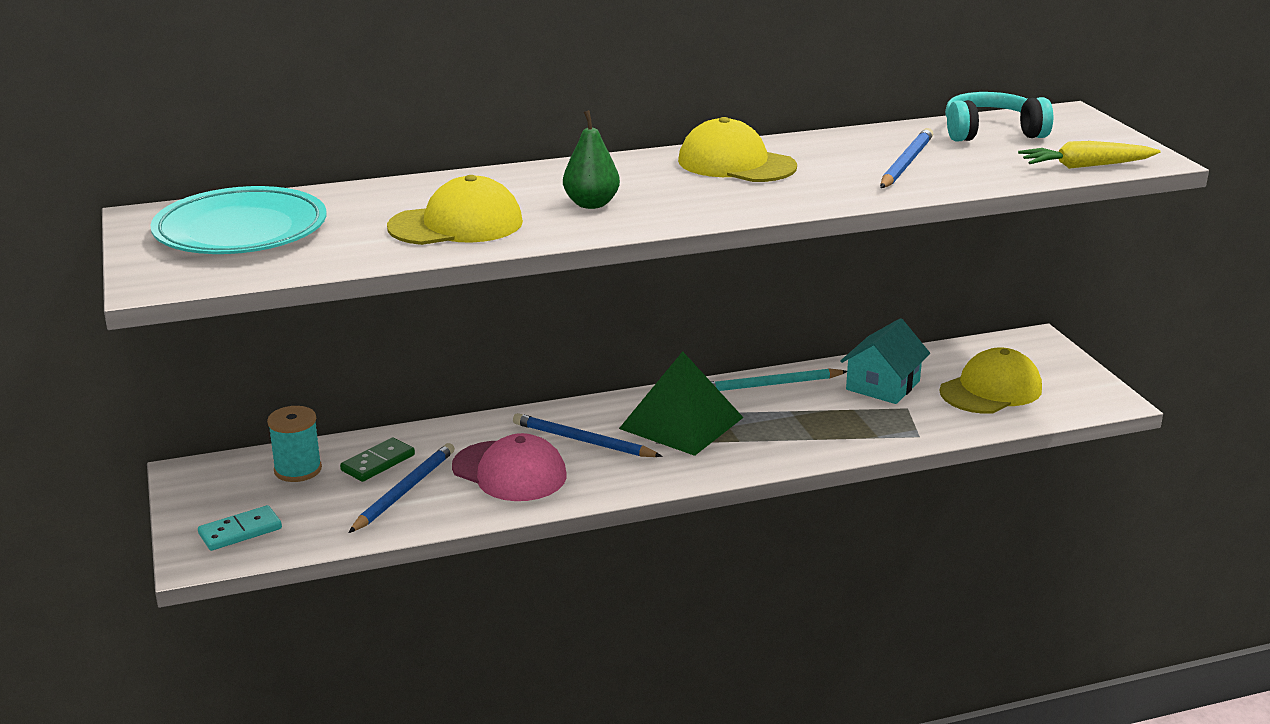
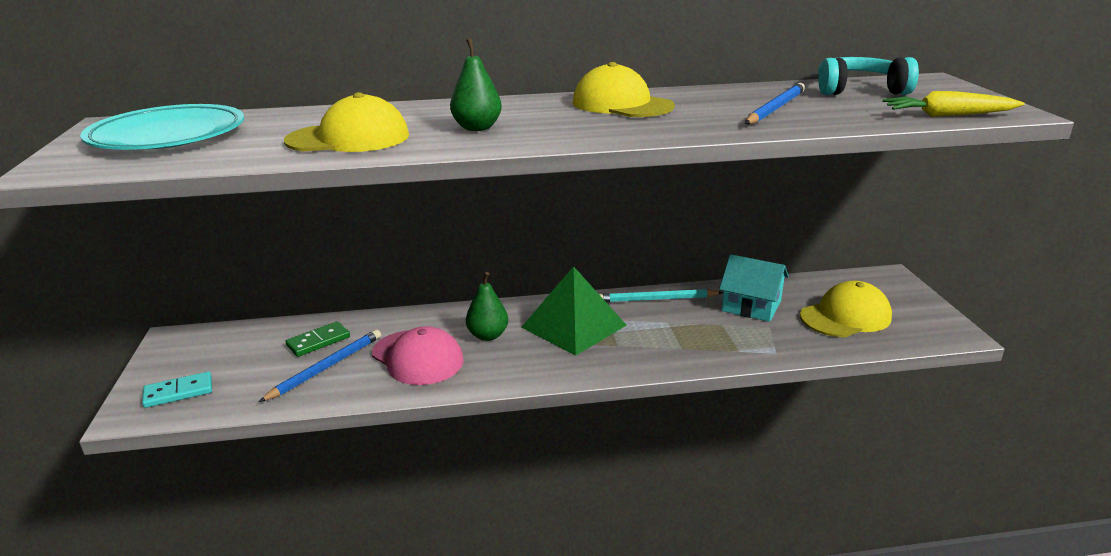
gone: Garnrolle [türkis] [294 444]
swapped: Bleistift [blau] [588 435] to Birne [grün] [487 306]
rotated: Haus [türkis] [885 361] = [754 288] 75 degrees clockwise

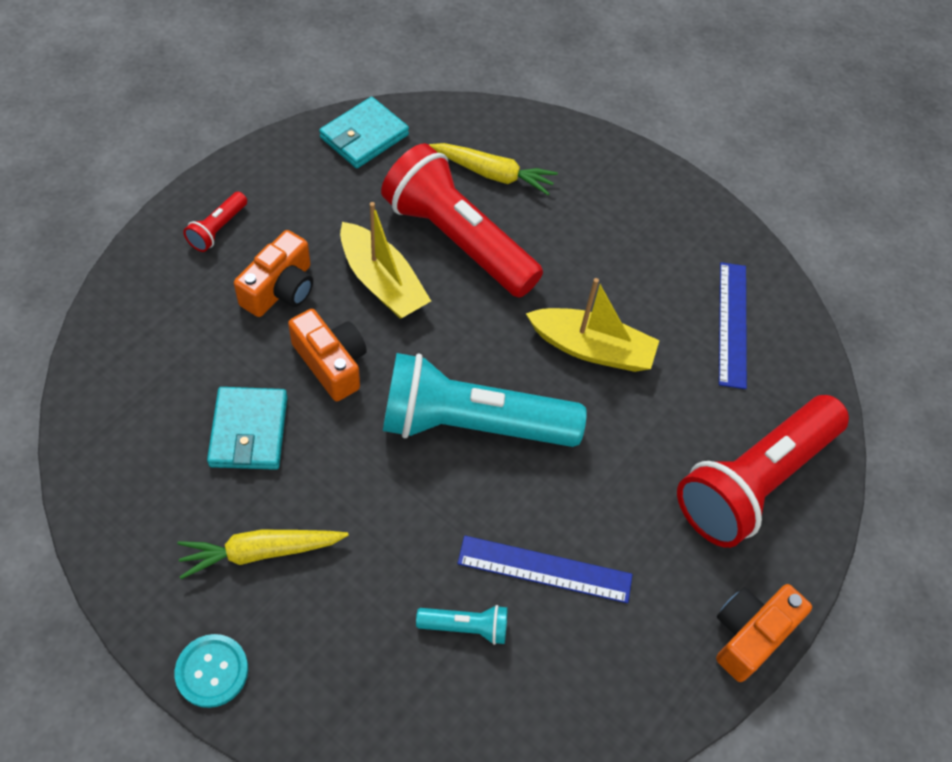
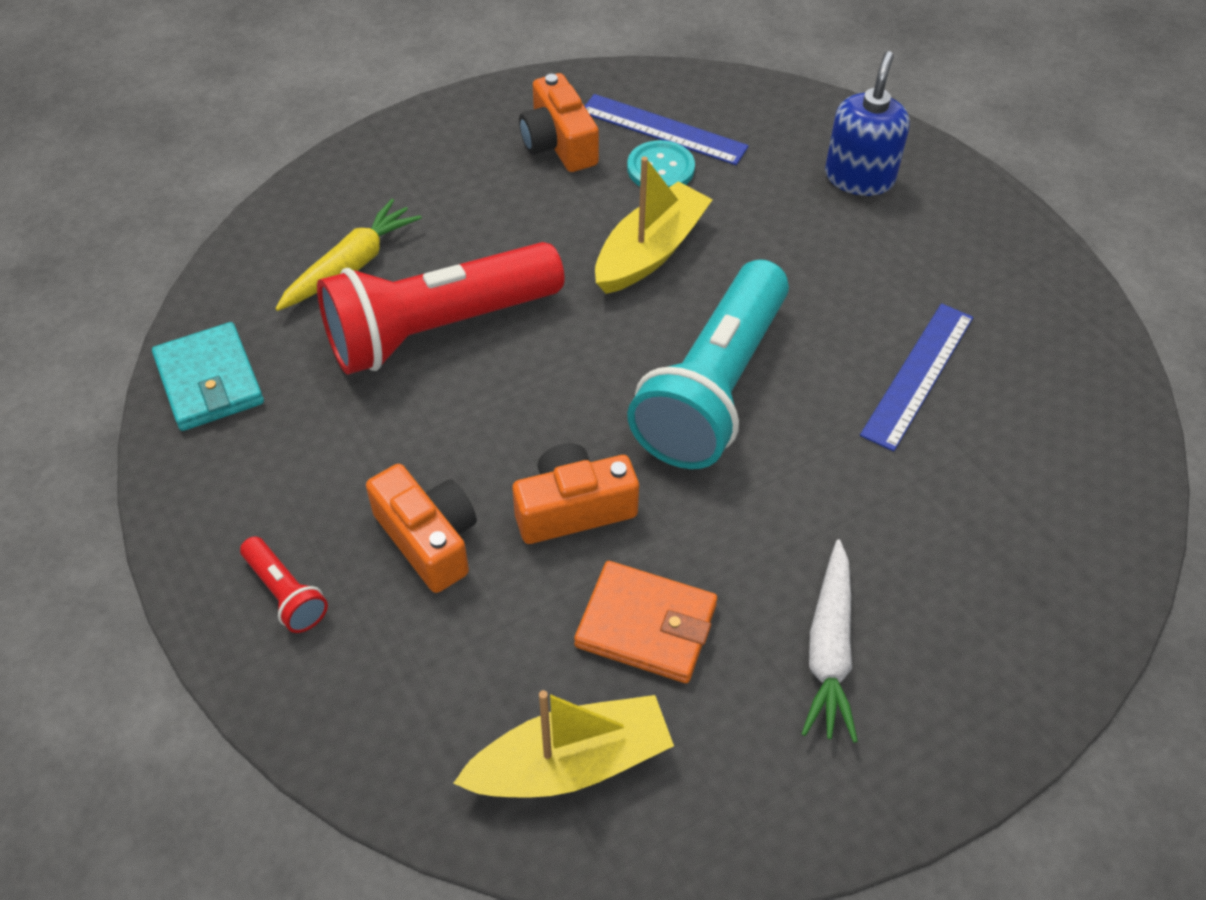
gone: Taschenlampe [türkis] [461 625]
shifted: Knopf [türkis] [211 671] to [661 163]; Boot [gelb] [385 260] to [563 744]; Kamera [orange] [764 633] to [559 122]
swapped: Taschenlampe [rot] [763 471] to Seifenspender [blau] [867 123]
repainted: Karotte [gelb] [263 554] to Karotte [weiß] [830 641]; Geldbörse [türkis] [247 428] to Geldbörse [orange] [645 622]

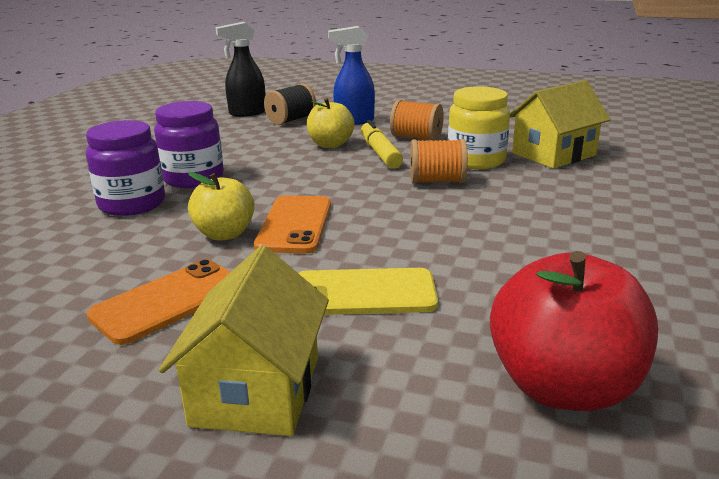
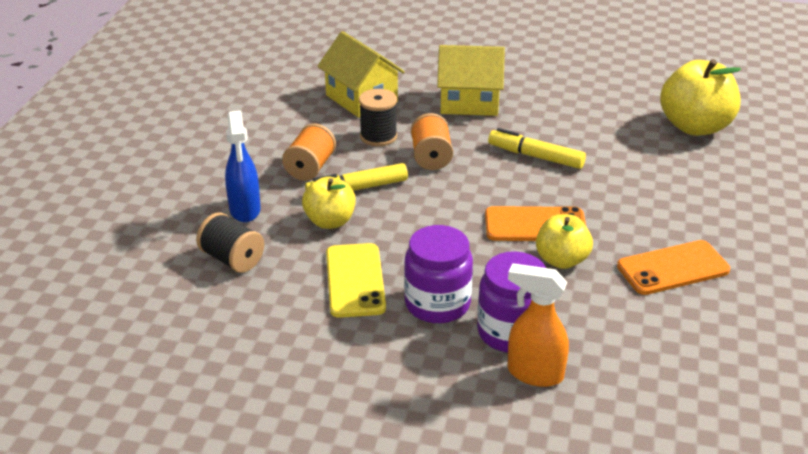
gone: Sprühflasche [schwarz] [240 69]
new: Filzstift [gelb] [537 148]; Sprühflasche [orange] [538 325]
shifted: Haus [gelb] [244 341] to [471 80]; Handy [gelb] [368 291] to [356 280]
swapped: Einmachglas [gelb] [479 127] to Garnrolle [schwarz] [378 117]
repainted: Apfel [rot] [574 331] to Apfel [gelb] [700 97]
rotated: Handy [orange] [158 302] = [673 267] 60 degrees counterclockwise

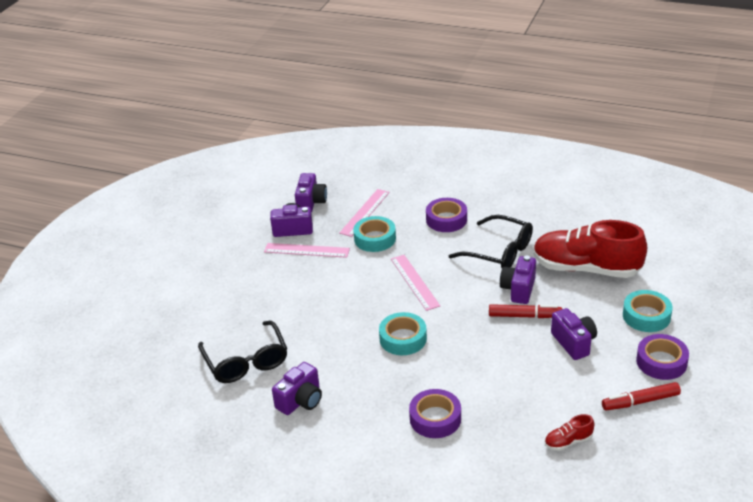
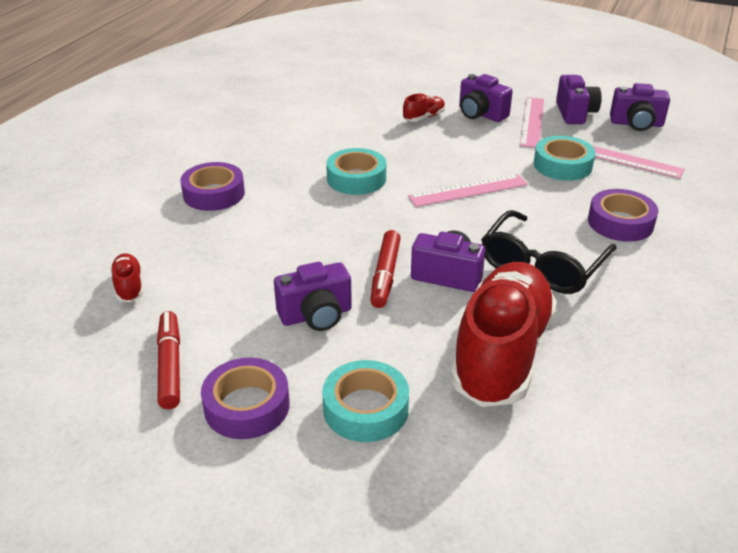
gone: Brille [schwarz] [242 352]
new: Schuh [rot] [424 108]
shifted: Kamera [lila] [297 388] to [486 98]

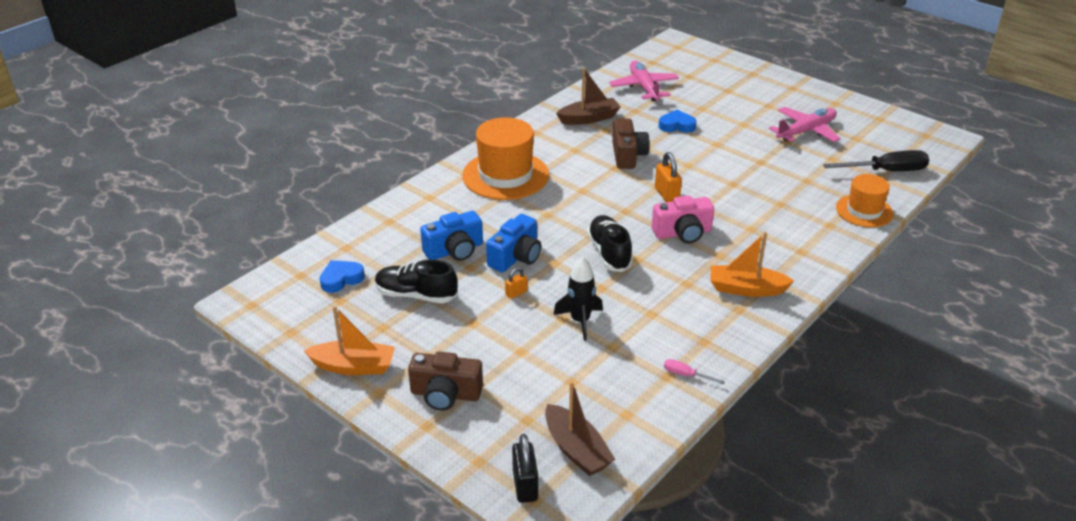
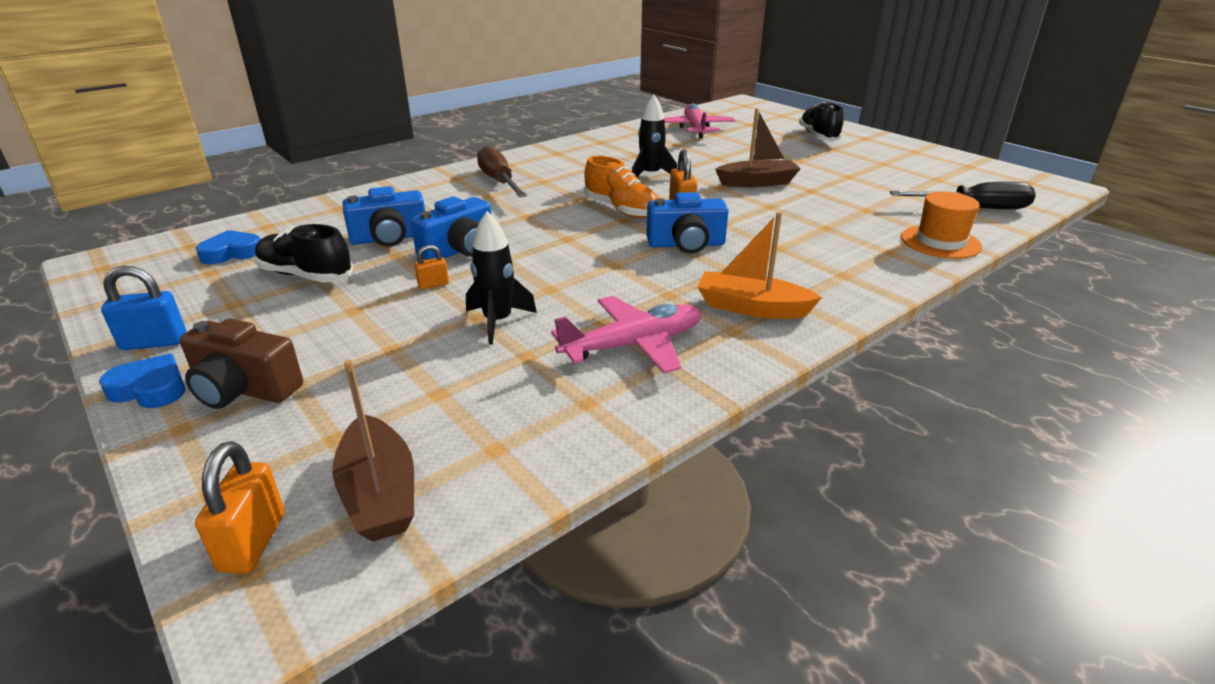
gone: Schraubenzieher [rosa] [694 371]
new: Schuh [orange] [621 187]
shifted: Boot [braun] [588 96] to [758 147]; Schuh [schwarz] [610 243] to [821 121]; Herz [blau] [678 121] to [142 381]; Flugzeug [rosa] [805 124] to [626 334]
swapped: Boot [orange] [349 340] to Vorhängeschloss [blau] [143 308]; Hut [orange] [505 158] to Schraubenzieher [braun] [502 172]; Kamera [braun] [631 144] to Rakete [schwarz] [654 135]
repainted: Vorhängeschloss [schwarz] [525 468] to Vorhängeschloss [orange] [240 507]; Kamera [rosa] [683 219] to Kamera [blau] [687 223]

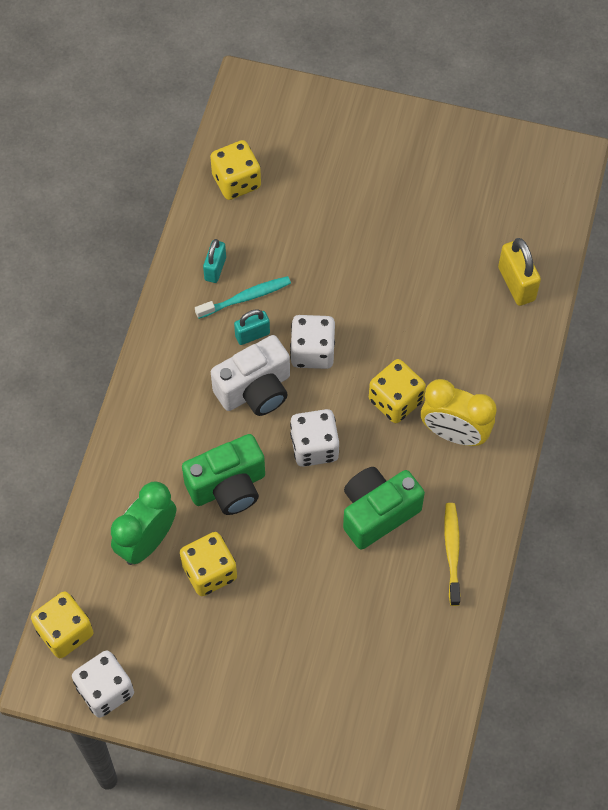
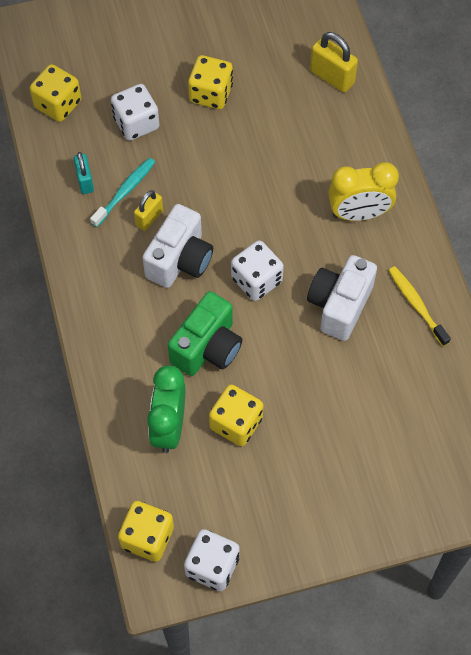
shifted: Spielwürfel [weiß] [312 342] to [135 112]; Spielwürfel [gelb] [397 391] to [210 82]
repainted: Vorhängeschloss [türkis] [252 327] to Vorhängeschloss [gelb] [148 210]; Kamera [grün] [384 508] to Kamera [weiß] [342 298]

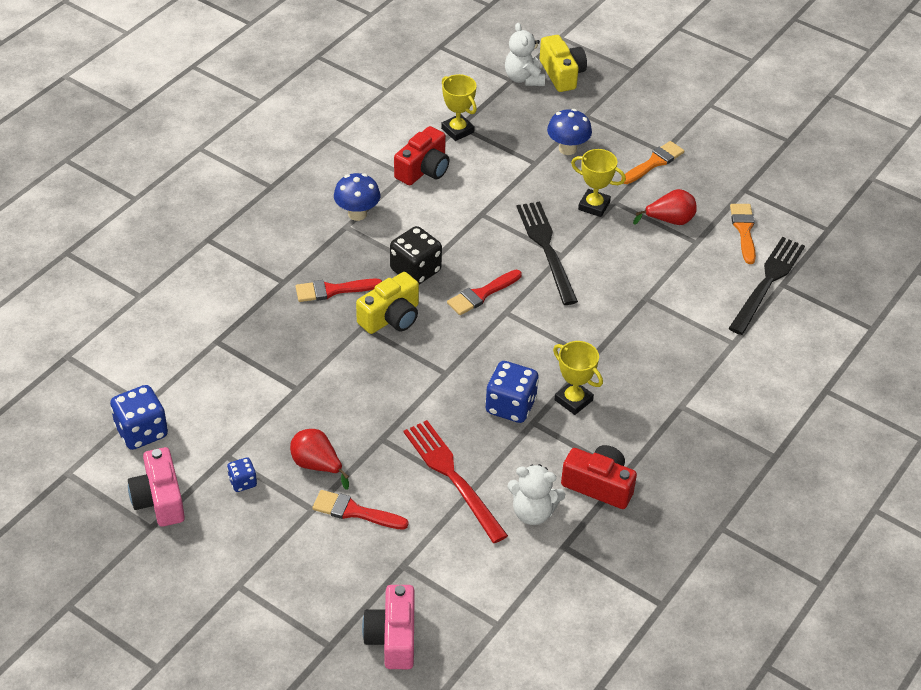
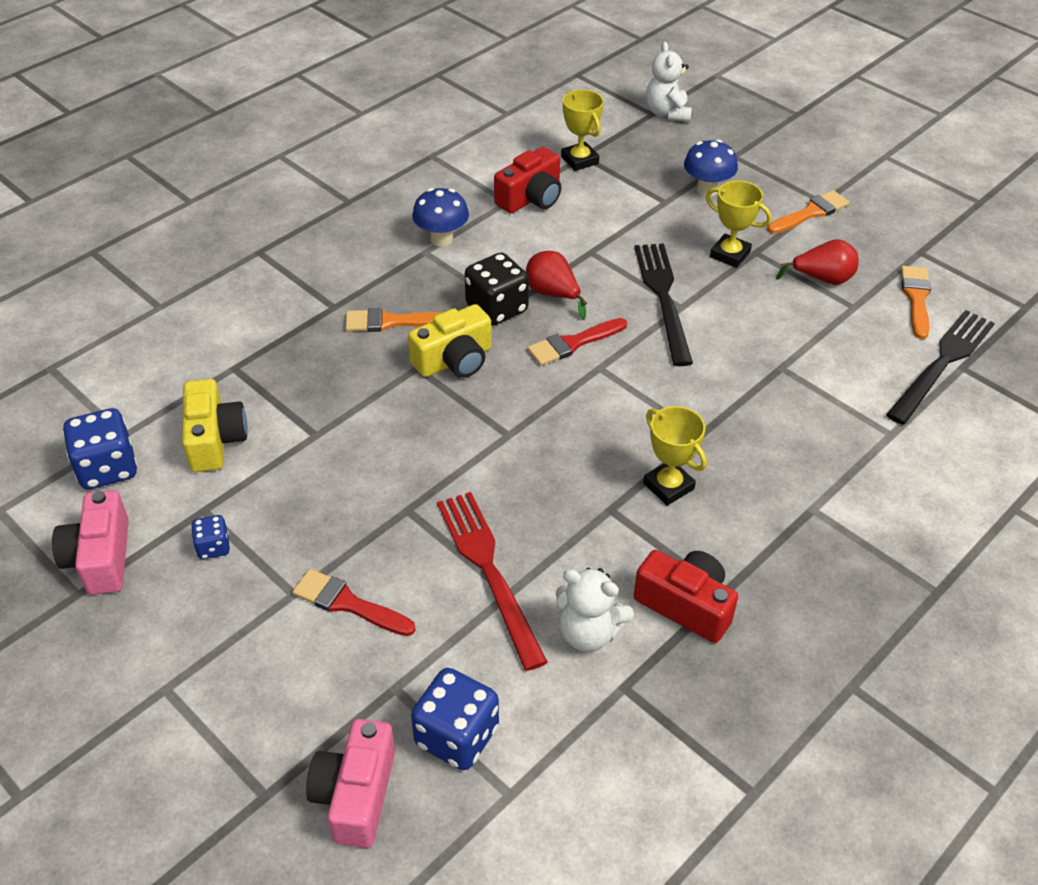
shifted: Birne [rot] [319 459] to [556 285]; Spielwürfel [blau] [512 392] to [455 719]; Kamera [gelb] [563 63] to [215 425]
repainted: Pinsel [rot] [339 290] to Pinsel [orange] [394 320]

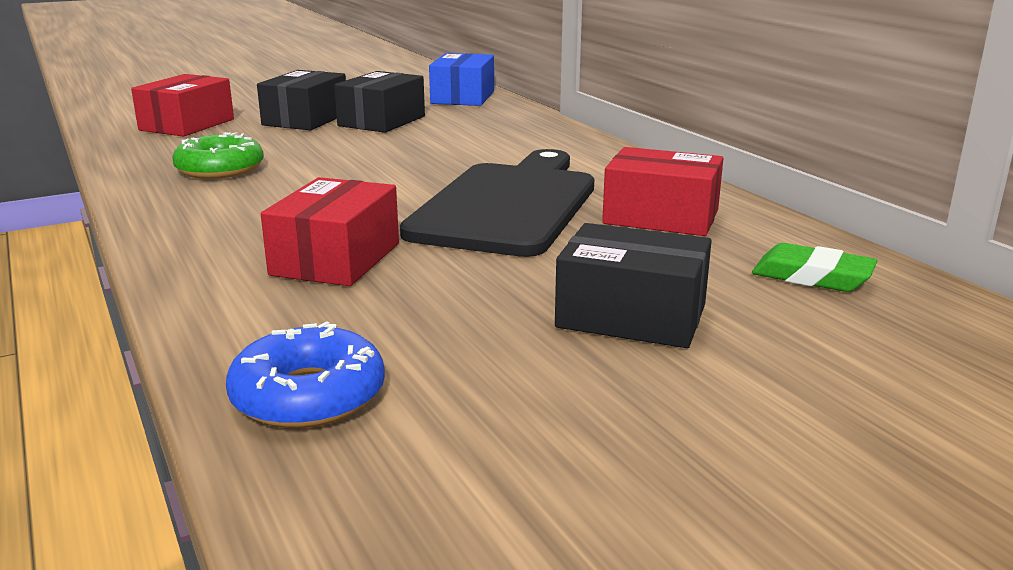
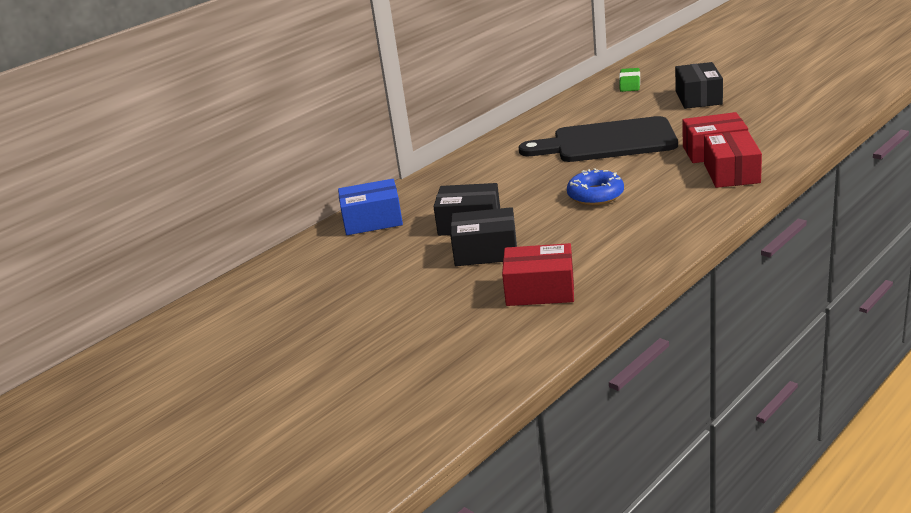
gone: Donut [grün] [218 155]
shifted: Donut [blau] [305 374] to [595 186]; Schachtel [rot] [662 191] to [733 159]

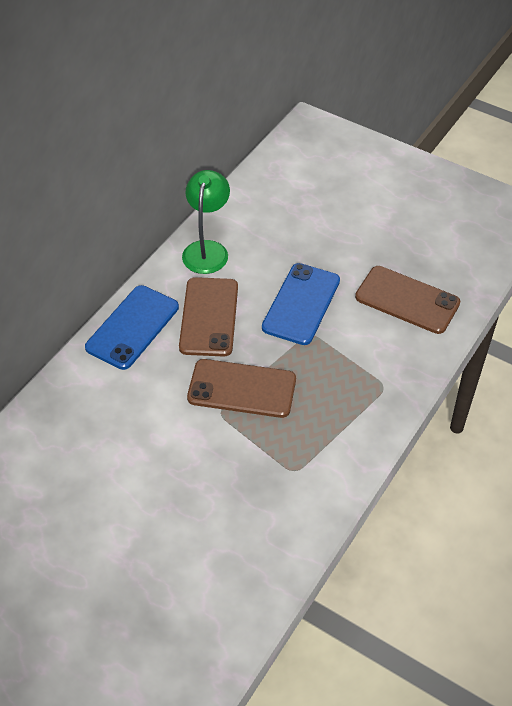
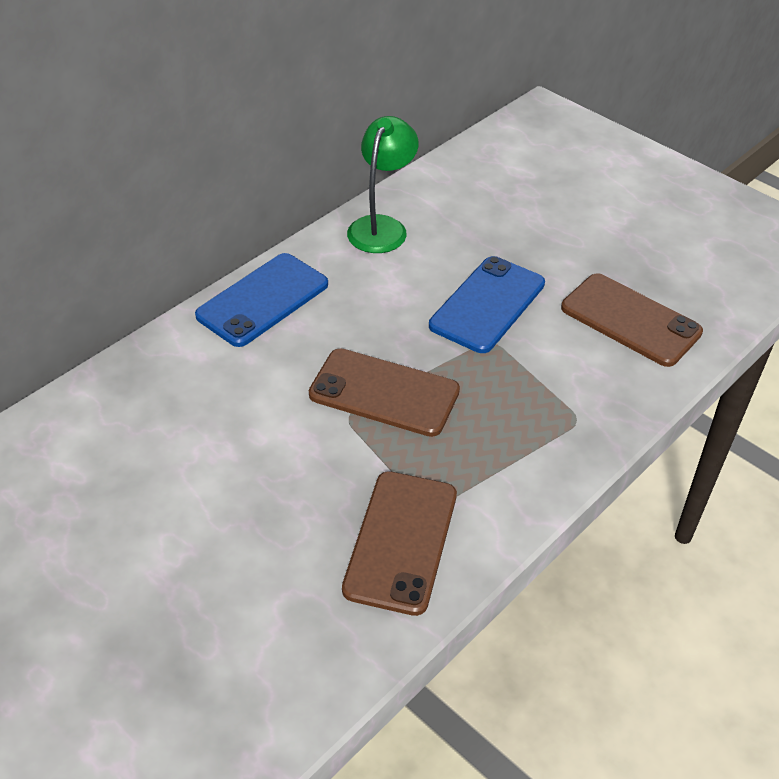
shifted: Handy [braun] [208 317] to [399 543]

